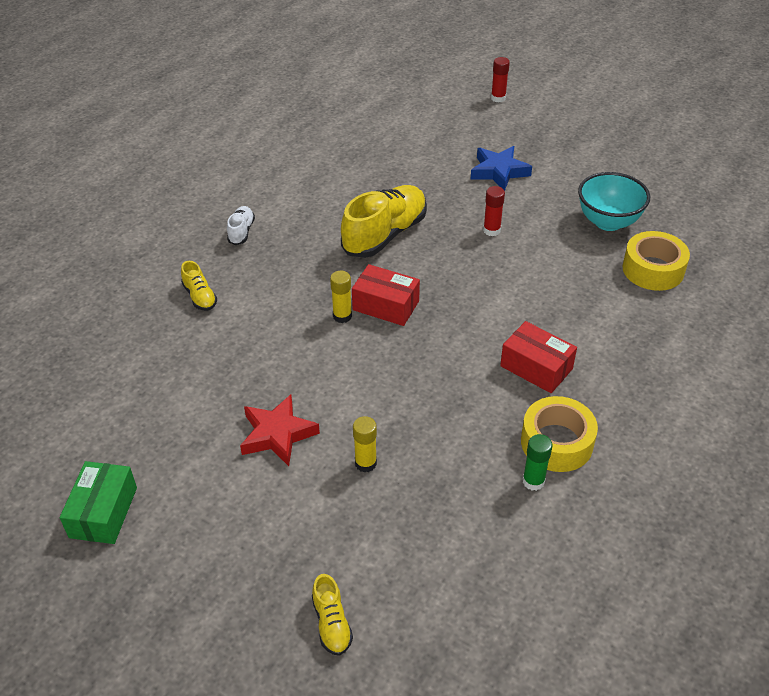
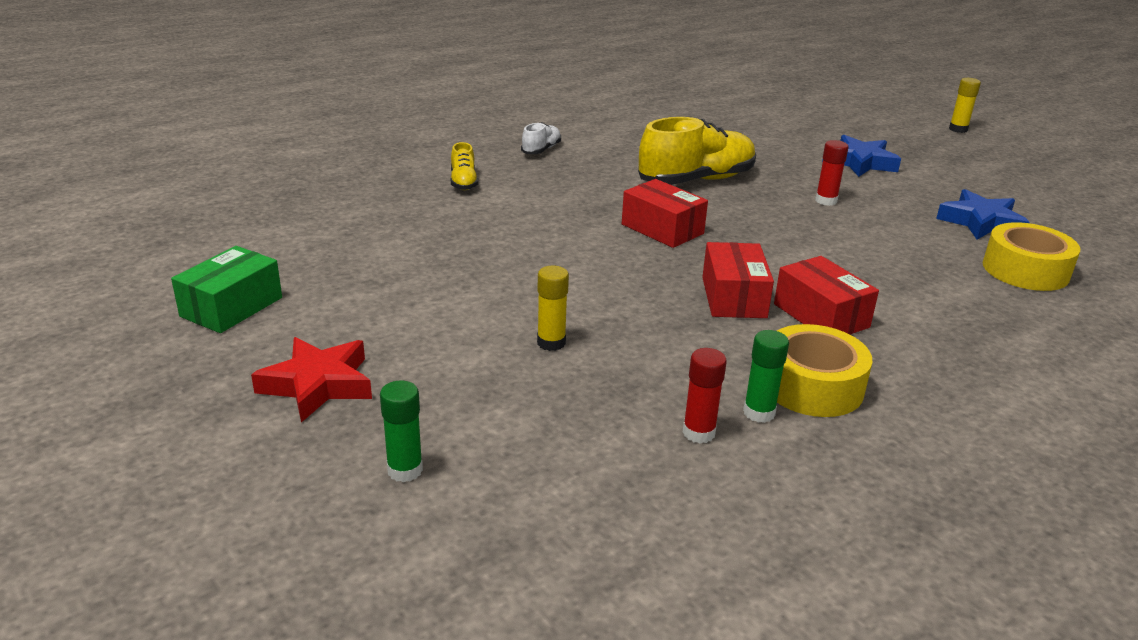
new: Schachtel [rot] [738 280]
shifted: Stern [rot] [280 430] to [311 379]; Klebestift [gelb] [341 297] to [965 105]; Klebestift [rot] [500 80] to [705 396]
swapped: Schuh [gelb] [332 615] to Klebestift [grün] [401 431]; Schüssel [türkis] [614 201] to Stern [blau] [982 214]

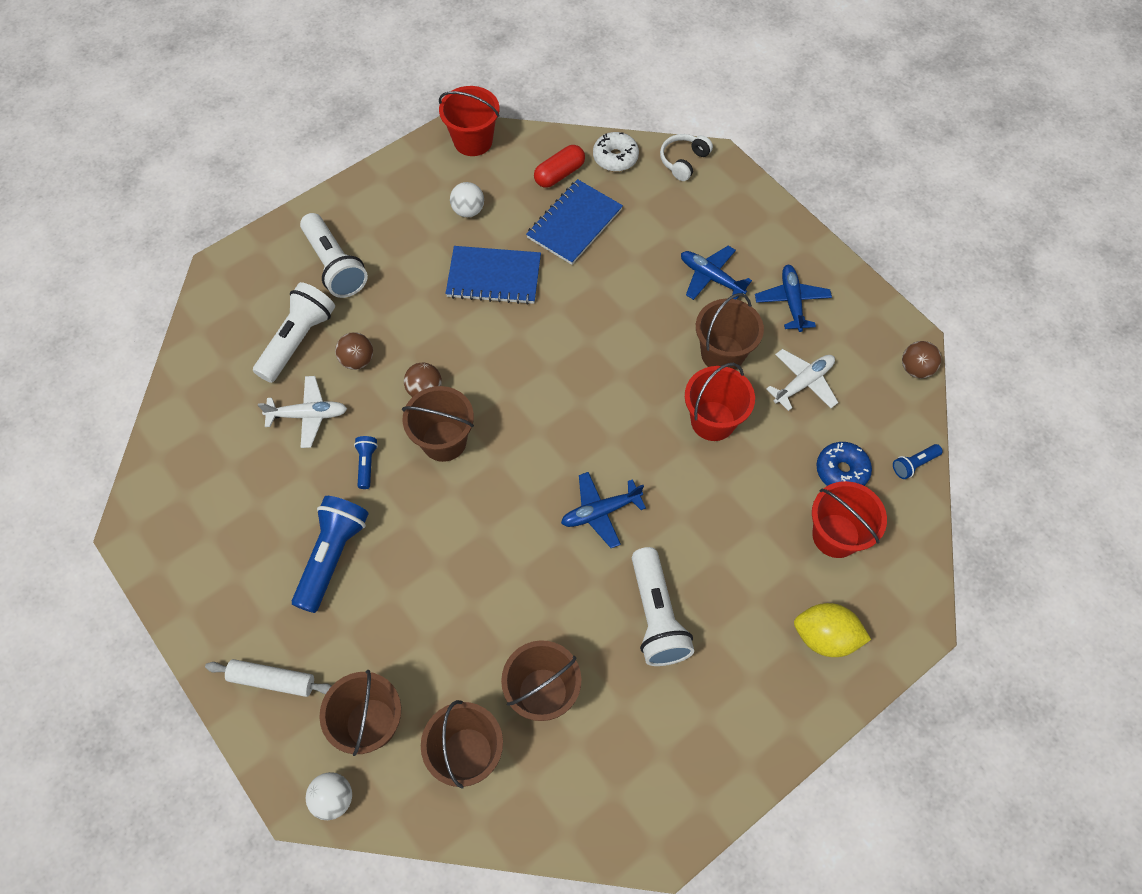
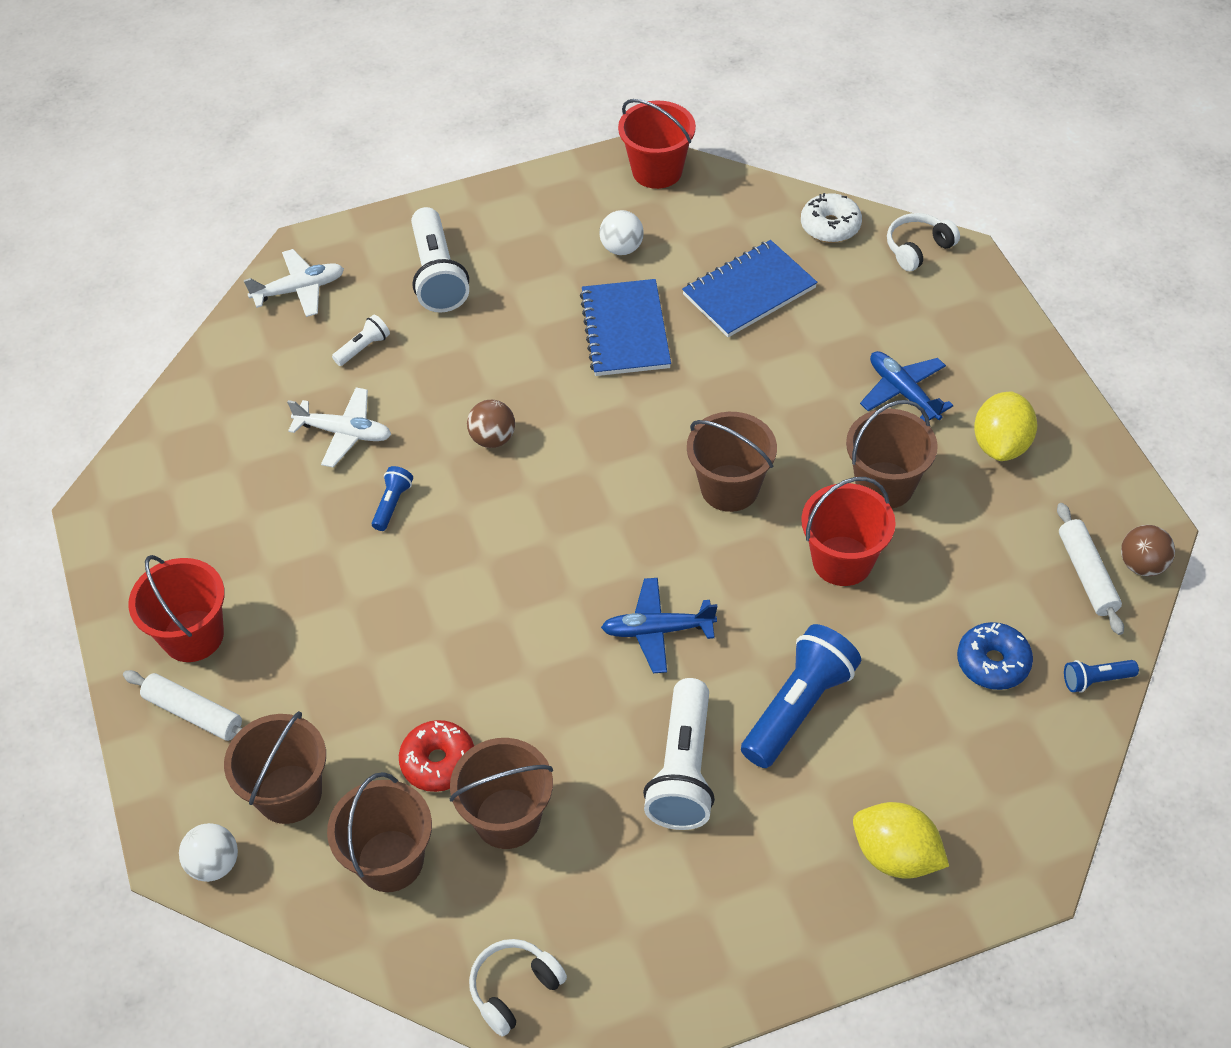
gone: Ball [braun] [354 351]; Kapsel [rot] [559 166]
new: Donut [rot] [436 756]; Kopfhörer [weiß] [518 988]; Nudelholz [weiß] [1090 569]
shifted: Taschenlampe [blau] [330 554] to [801 696]; Eimer [braun] [438 424] to [732 462]; Flugzeug [weiß] [802 380] to [294 283]; Eimer [rot] [849 519] to [176 608]
swapped: Flugzeug [blau] [793 298] to Zitrone [gelb] [1005 426]
rotated: Notizbuch [blau] [493 275] = [625 327] 60 degrees clockwise
scaled: Taschenlampe [weiß] [294 332] = [361 340] x0.48

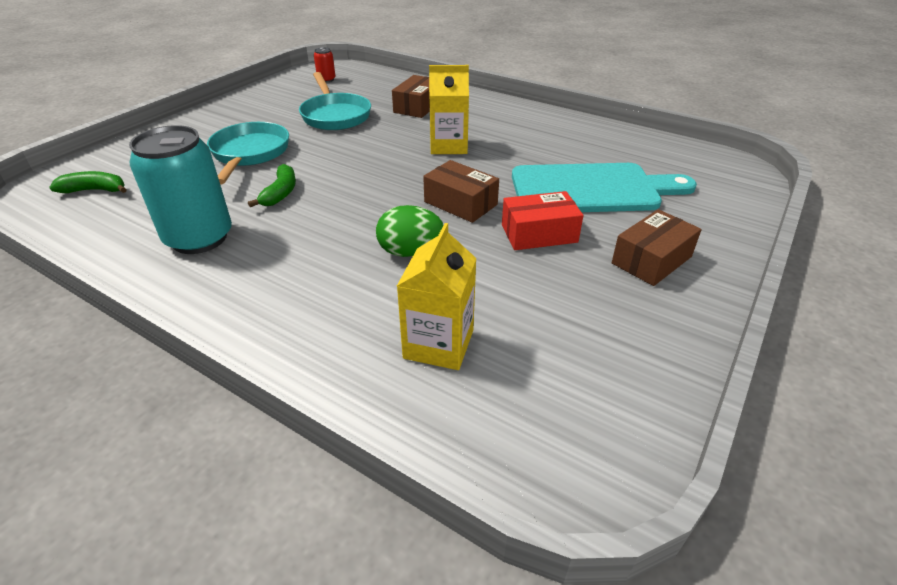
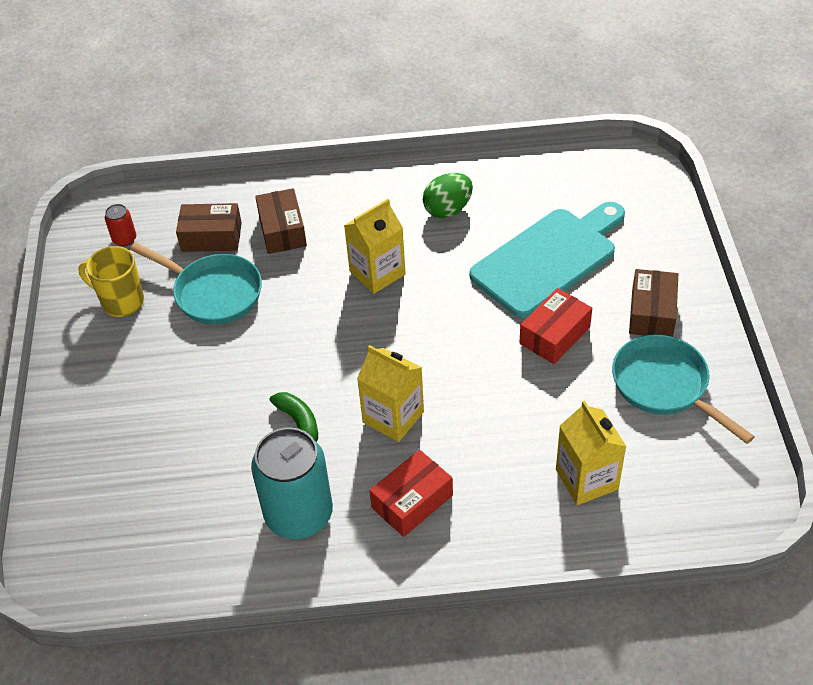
gone: Banane [grün] [88 182]
new: Tasse [gelb] [111 281]; Getränkekarton [gelb] [390 393]; Schachtel [rot] [411 493]
shifted: Pfanne [türkis] [248 153] to [683 389]; Ei [grün] [409 231] to [448 195]; Schachtel [braun] [461 191] to [209 227]

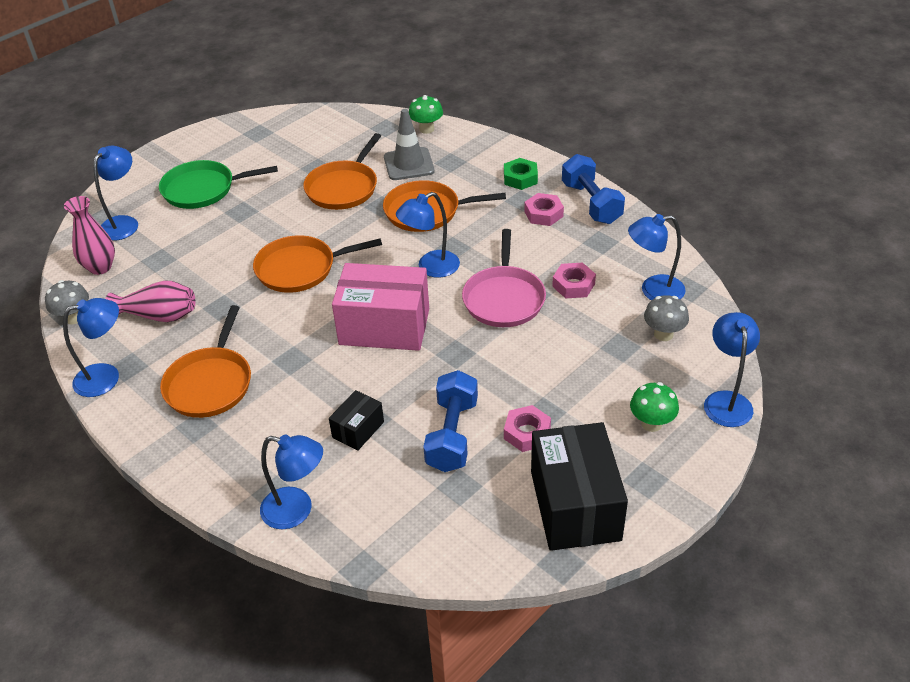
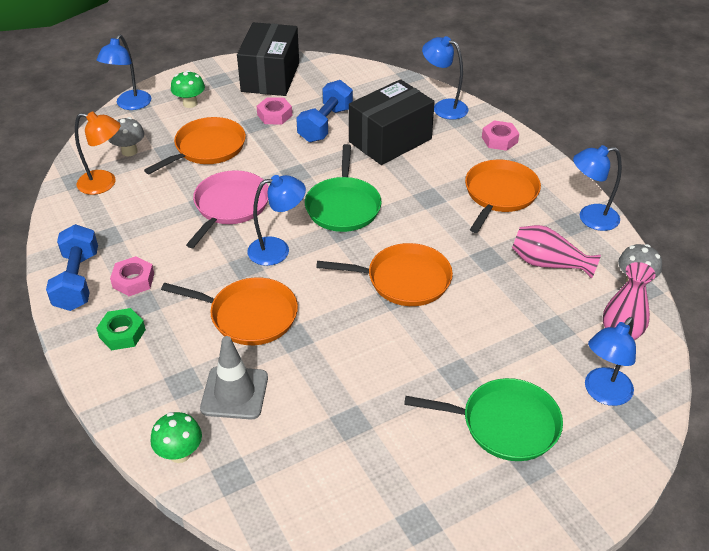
shifted: Pfanne [orange] [342 171] to [195 145]; Sechskantmutter [rosa] [574 280] to [500 135]
swapped: Schachtel [rosa] [380 307] to Pfanne [grün] [343 188]
repainted: Lampe [blau] [656 257] to Lampe [orange] [97 153]
scaled: Schachtel [schwarz] [356 420] = [392 122] x2.05

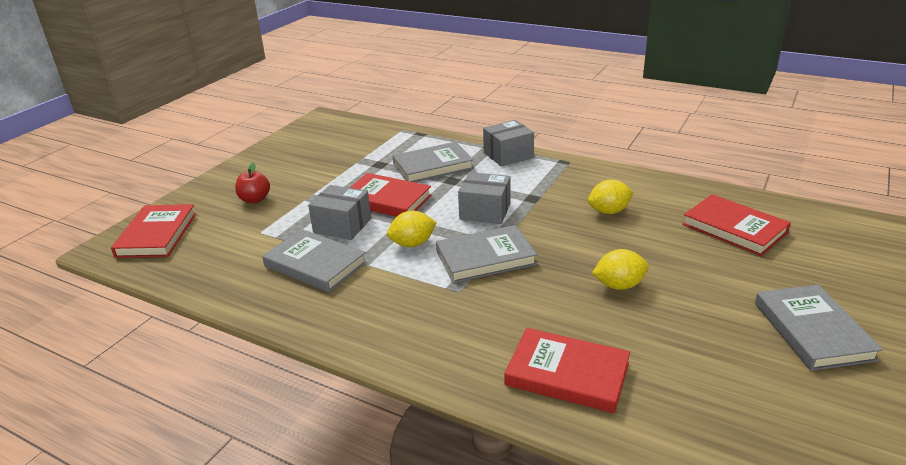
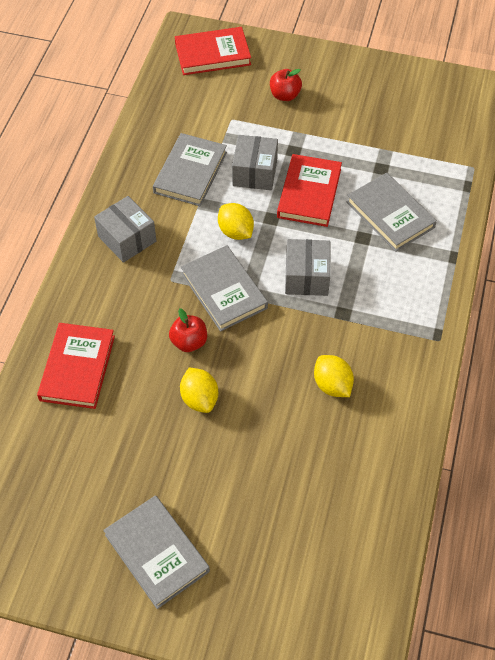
gone: Buch [rot] [736 225]
new: Apfel [rot] [188 330]
shifted: Schachtel [grau] [508 143] to [125 229]
rotated: Buch [grau] [819 327] = [156 552] 75 degrees clockwise

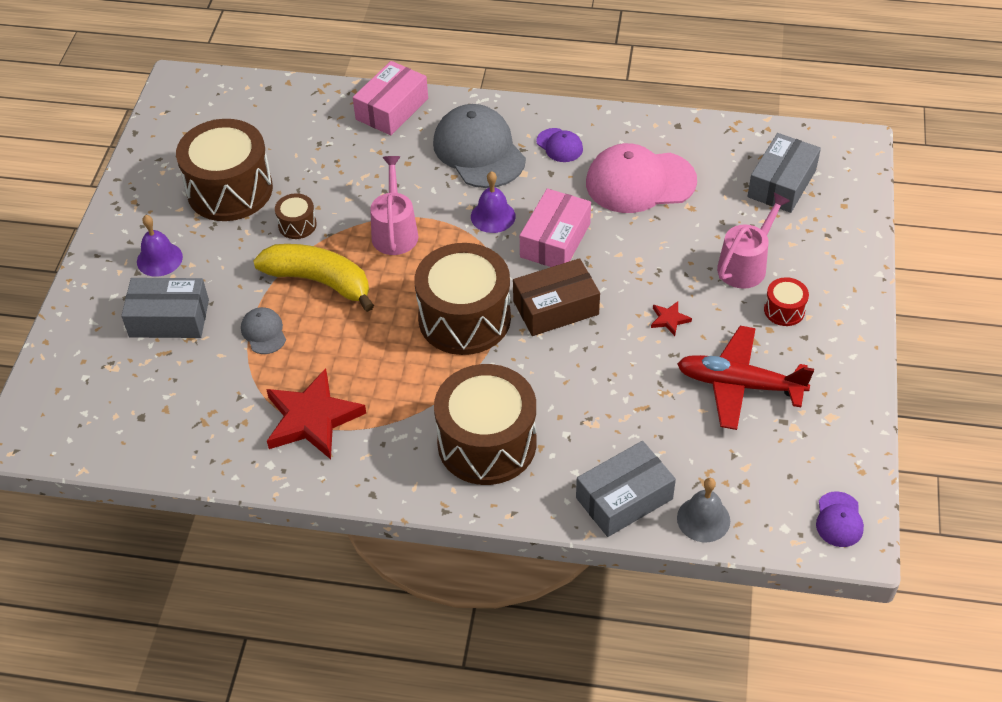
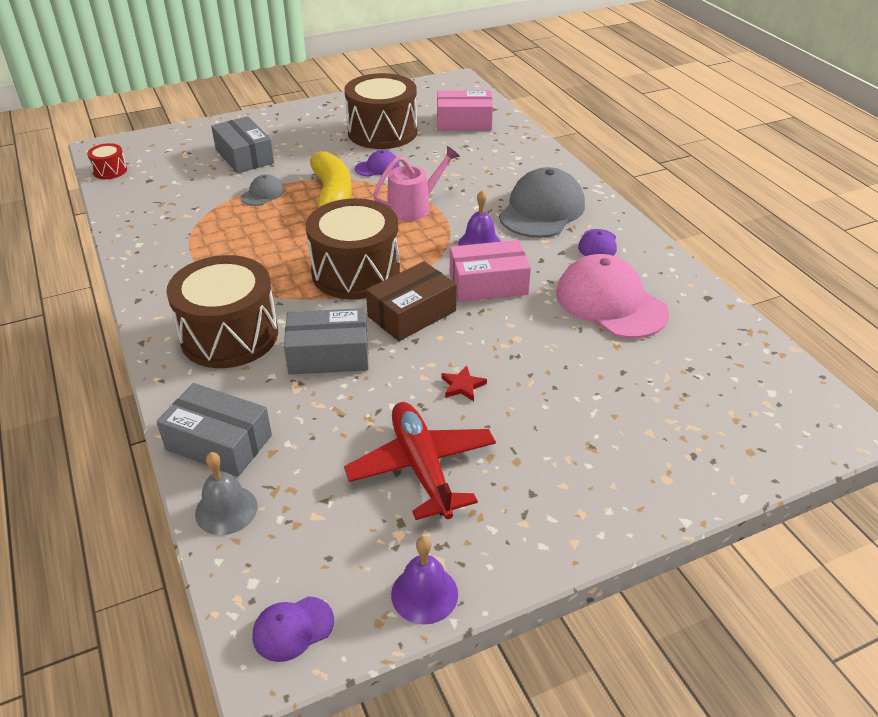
gone: Stern [rot] [316 413]; Gießkanne [rosa] [753 241]
shifted: Glocke [lila] [160 246] to [424 580]; Schachtel [rosa] [390 98] to [465 110]; Schachtel [grau] [784 173] to [326 341]; Trommel [rot] [786 301] to [107 161]
swapped: Trommel [braun] [296 216] to Kappe [lila] [377 163]
rotated: Schachtel [braun] [556 297] = [411 301] 75 degrees counterclockwise

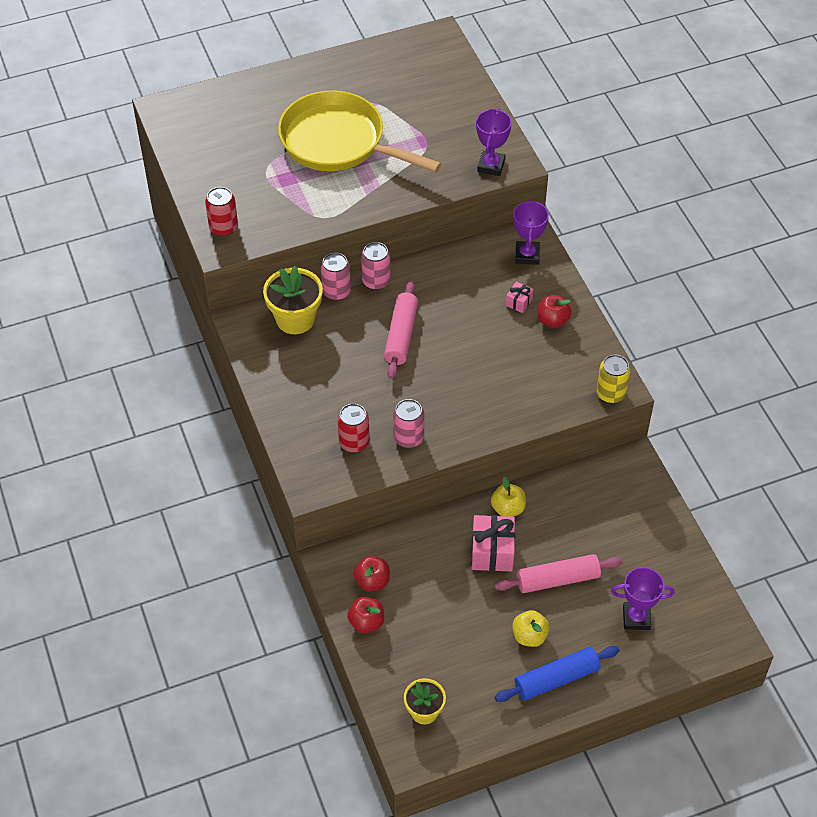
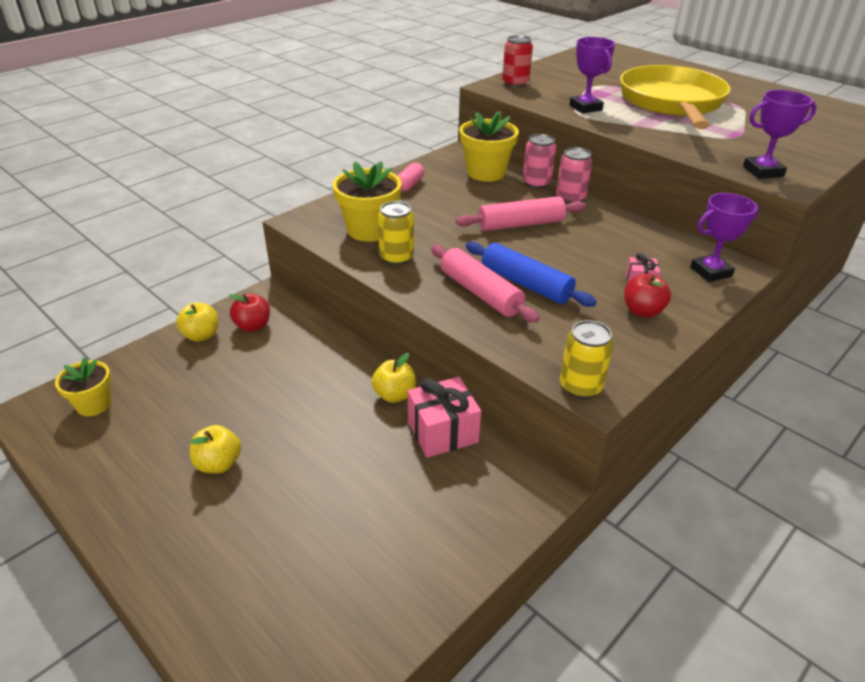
new: Kapsel [rosa] [411 177]
shifted: Geschenk [rosa] [493 543] to [444 417]; Nudelholz [rosa] [558 573] to [485 284]; Nudelholz [blau] [557 674] to [531 274]; Pokal [lila] [643 598] to [592 75]
swapped: Dose [rot] [354 427] to Blumentopf [gelb] [367 201]
repainted: Apfel [rot] [365 615] to Apfel [gelb] [197 322]; Dose [rosa] [408 423] to Dose [gelb] [396 233]

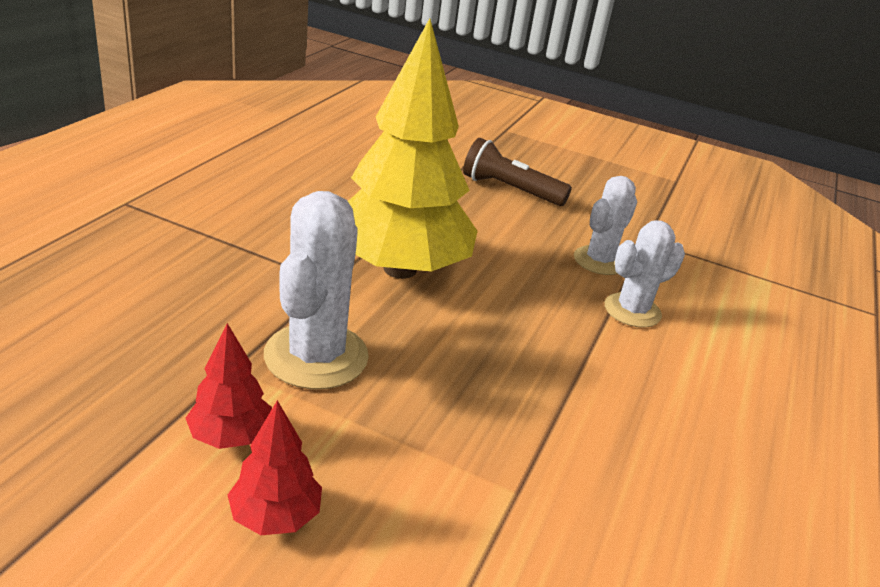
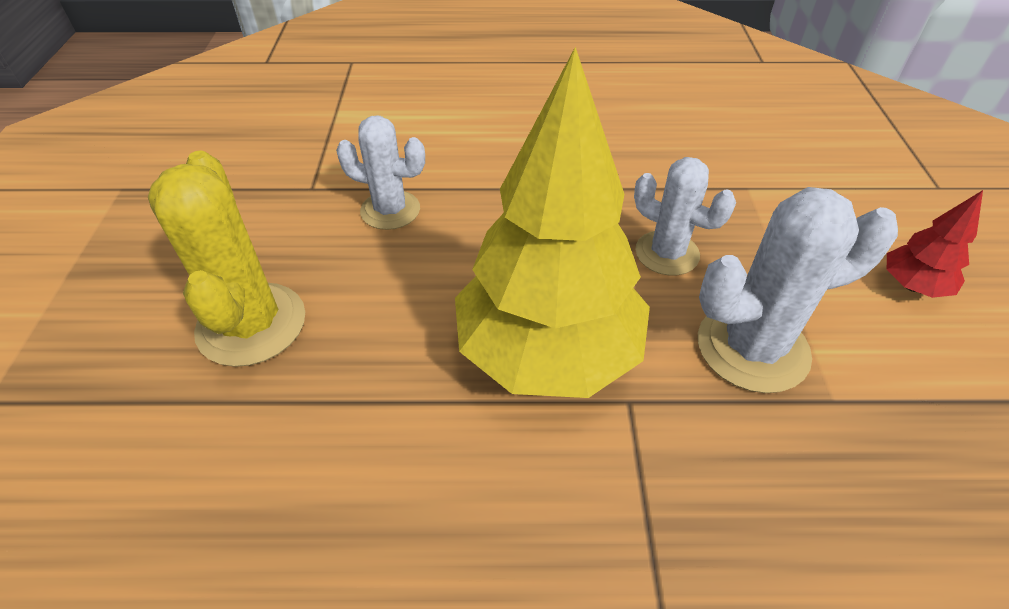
gone: Baum [rot] [229 386]
shifted: Kaktus [weiß] [645 274] to [685 216]
swapped: Taschenlampe [braun] [517 172] to Kaktus [gelb] [226 258]

